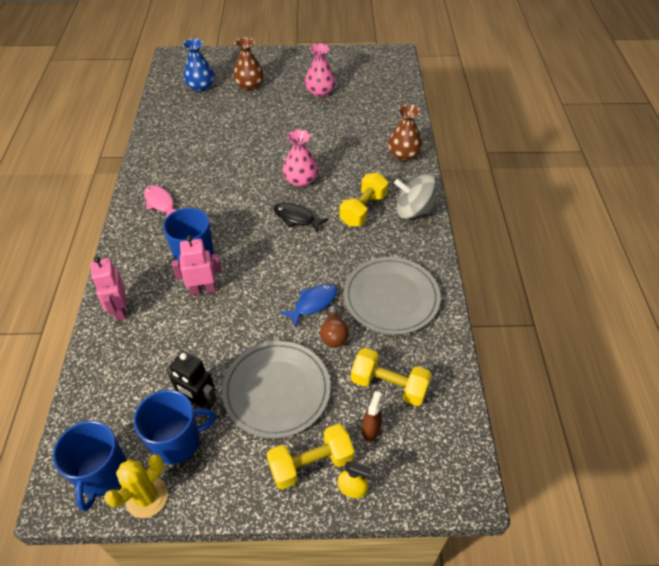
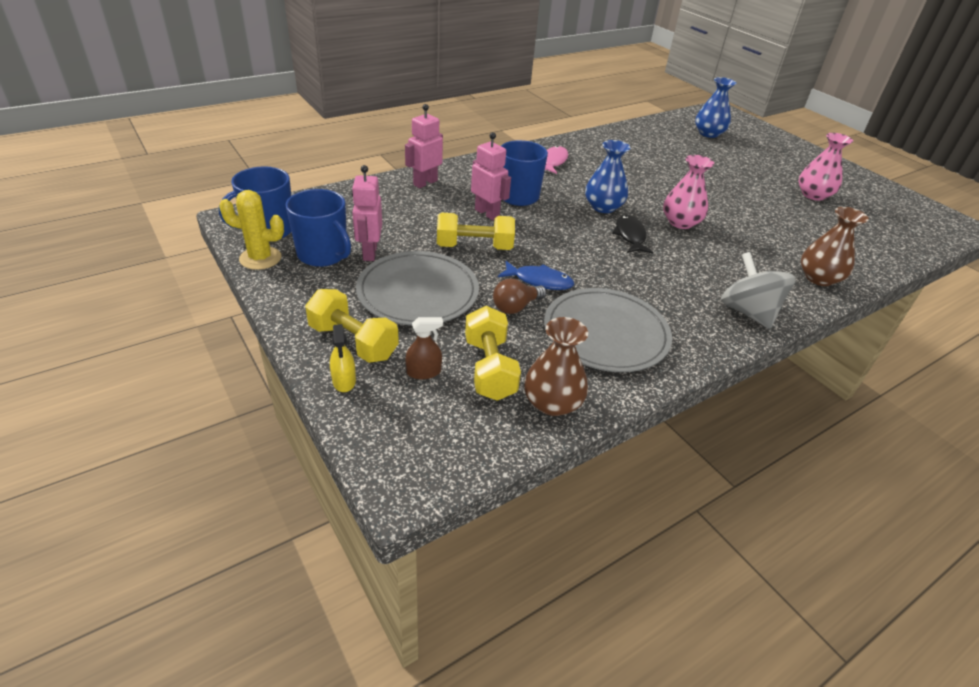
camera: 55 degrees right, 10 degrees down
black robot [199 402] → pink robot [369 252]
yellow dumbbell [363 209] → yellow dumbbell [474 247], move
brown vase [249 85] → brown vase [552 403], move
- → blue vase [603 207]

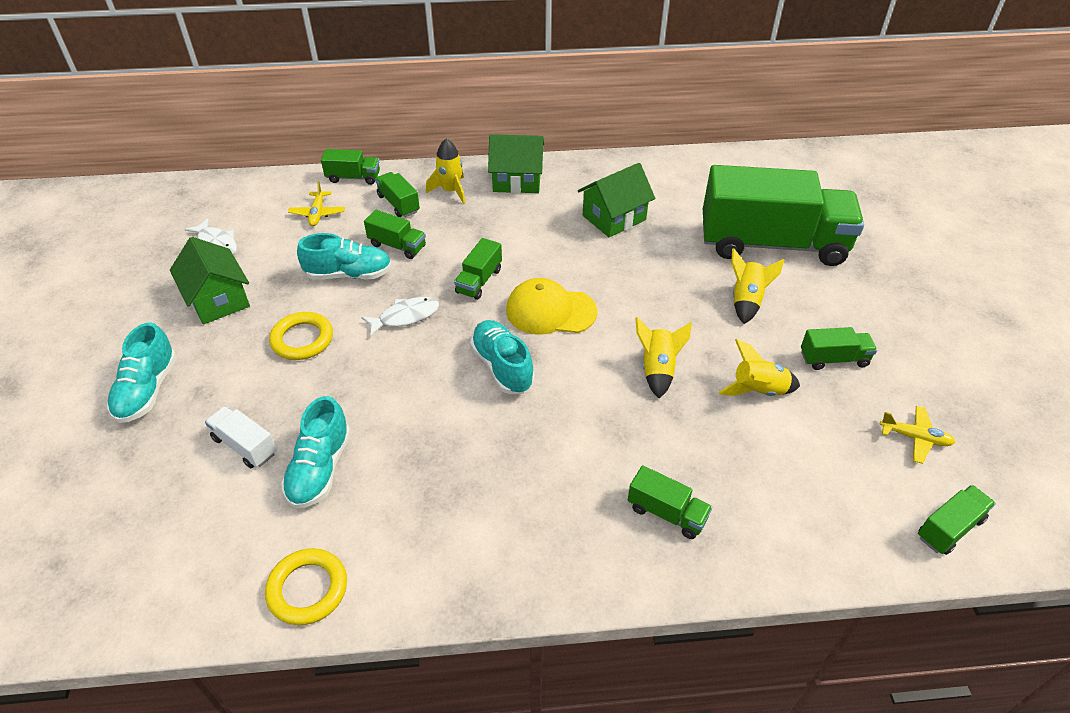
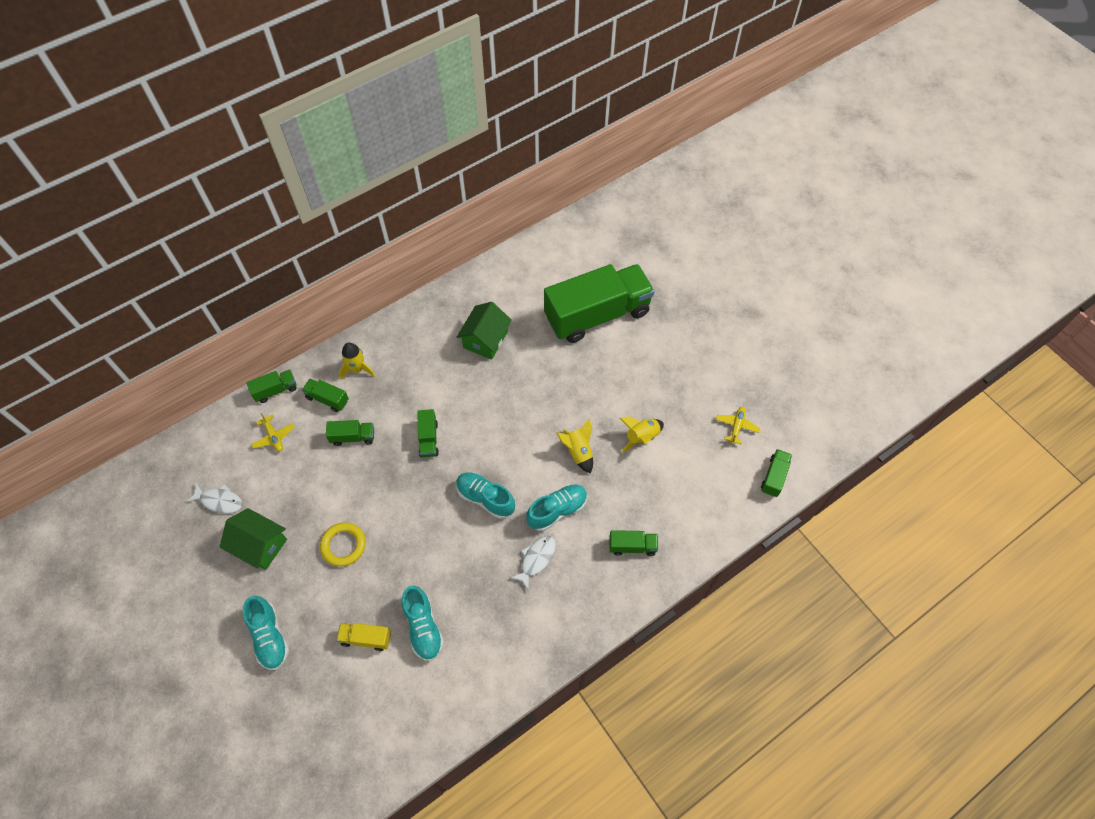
camera: 30 degrees left, 15 degrees up
white truck [245 446] → yellow truck [366 638]
white fish [405 317] → white fish [536 559], move
turquoise shoe [349 274] → turquoise shoe [557 510], move
yellow plane [915 438] → yellow plane [736 426], 60 degrees counterclockwise
yellow ring [308 589] → -
green house [517 180] → -
yellow cap [550 311] → -
yellow rocket [747 300] → -
green truck [834 359] → -

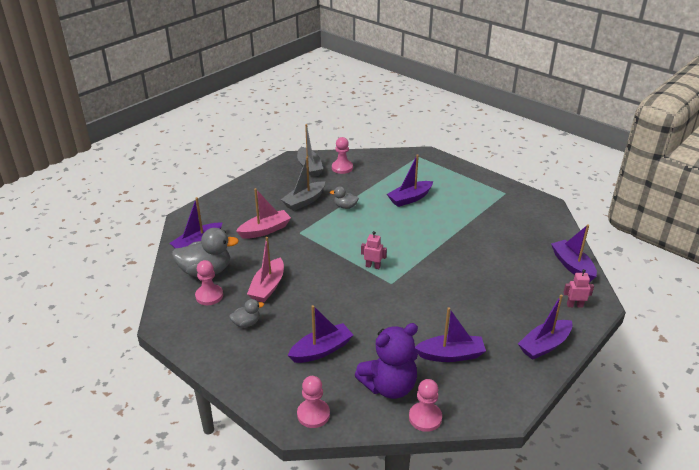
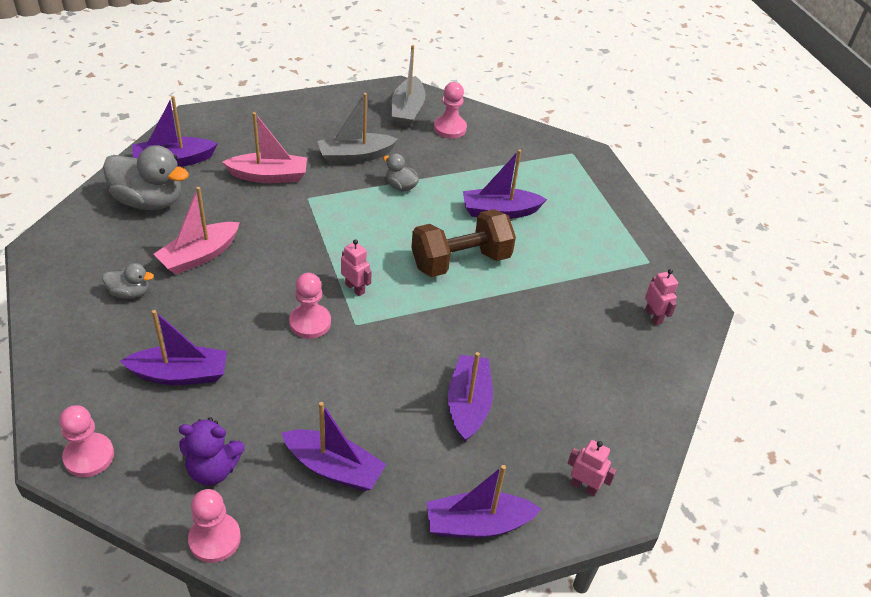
camera: 25 degrees right, 10 degrees up
purple teddy bear [389 386] → purple teddy bear [213 469], x0.65
pink pawn [209 296] → pink pawn [310 322], move
- → brown dumbbell [460 261]
purple boat [572 266] → purple boat [468 404], move
- → pink robot [653 316]

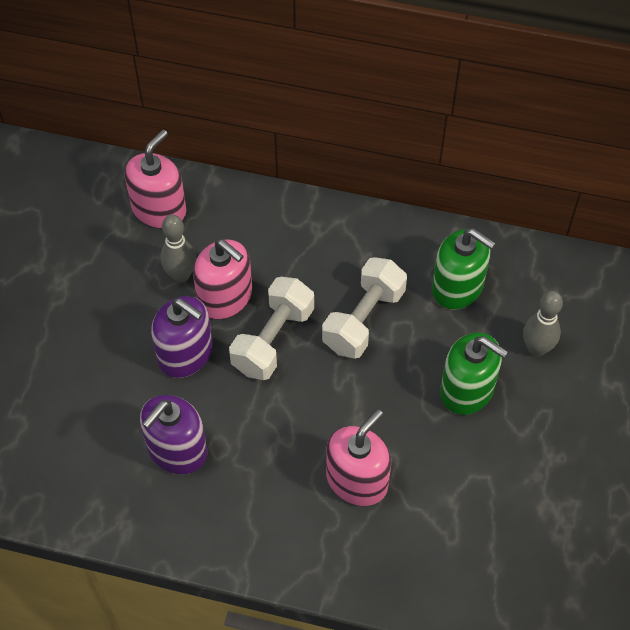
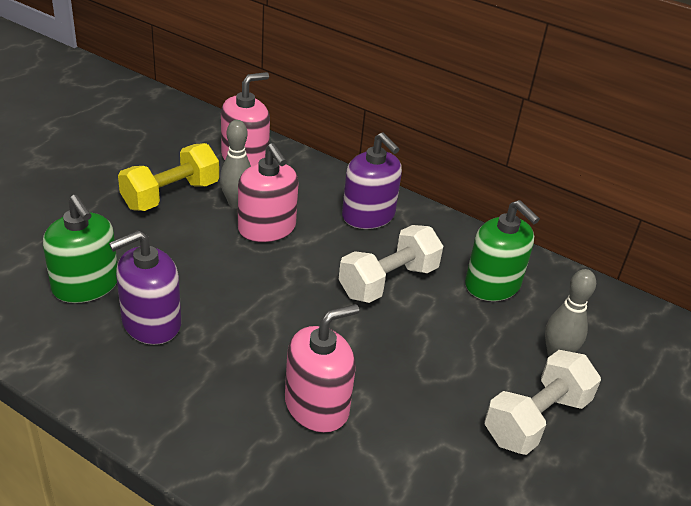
camera: 15 degrees right, 20 degrees down
green soap dispenser [467 389] → green soap dispenser [86 285], move
- → yellow dumbbell [171 195]
purple soap dispenser [185 353] → purple soap dispenser [368 215], move
white dumbbell [273 340] → white dumbbell [536 419], move

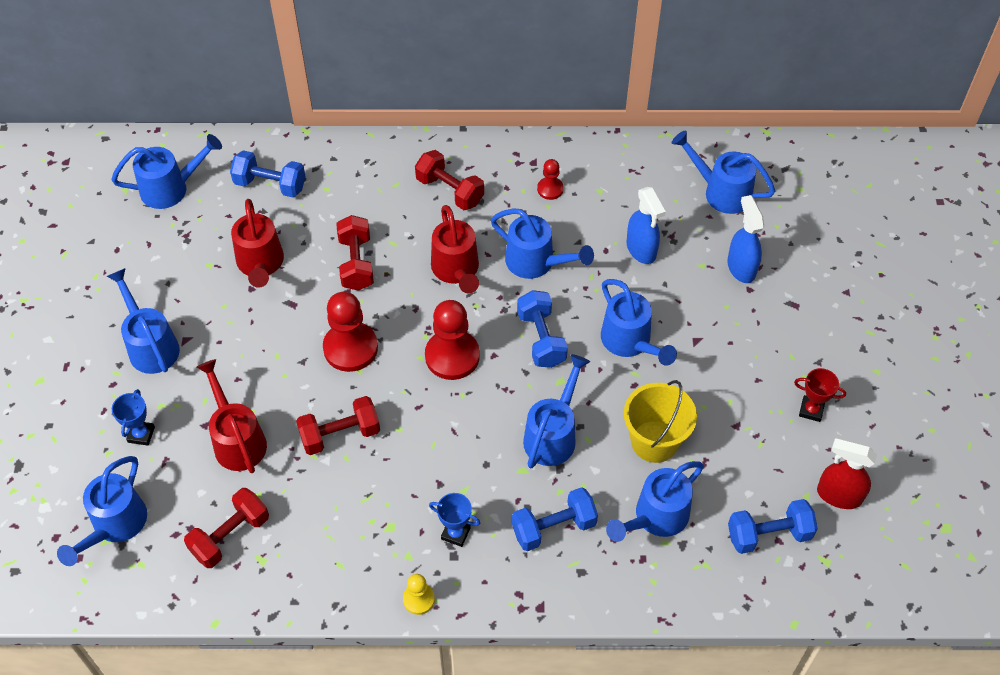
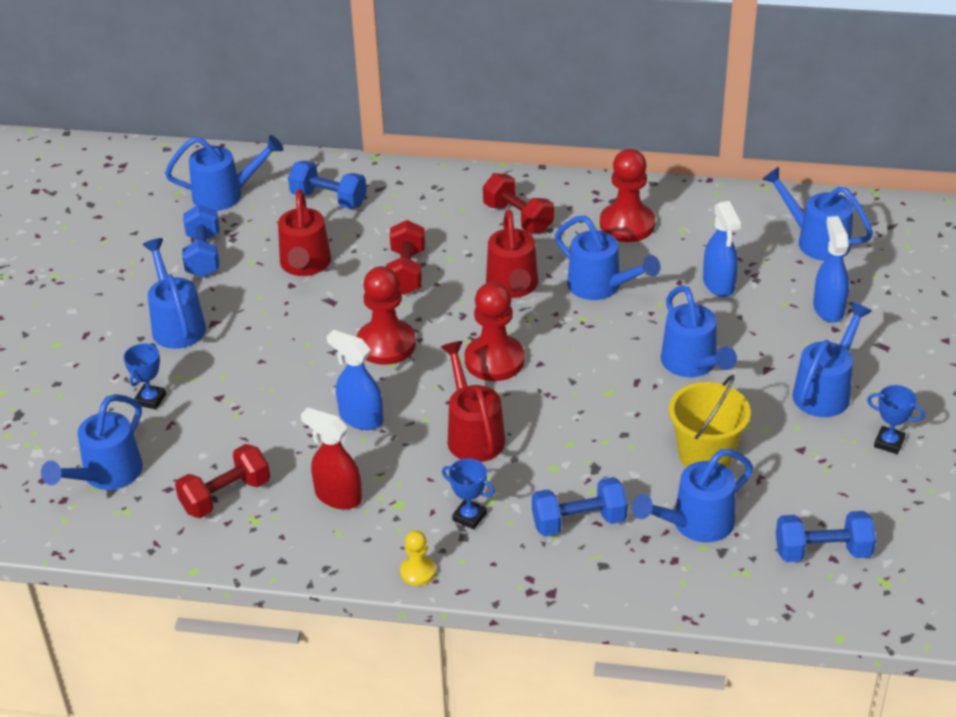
camera: 10 degrees right, 15 degrees down
blue dumbbell [541 339] → blue dumbbell [203 255], move
red spray bottle [838 495] → red spray bottle [338 496], move
red dumbbell [340 435] → blue spray bottle [360 418]
red watering can [237 439] → red watering can [473 434], move
red pawn [550 189] → red pawn [627 224], x1.92
blue watering can [553 435] → blue watering can [825 391], move
red trophy [811 410] → blue trophy [889 443]

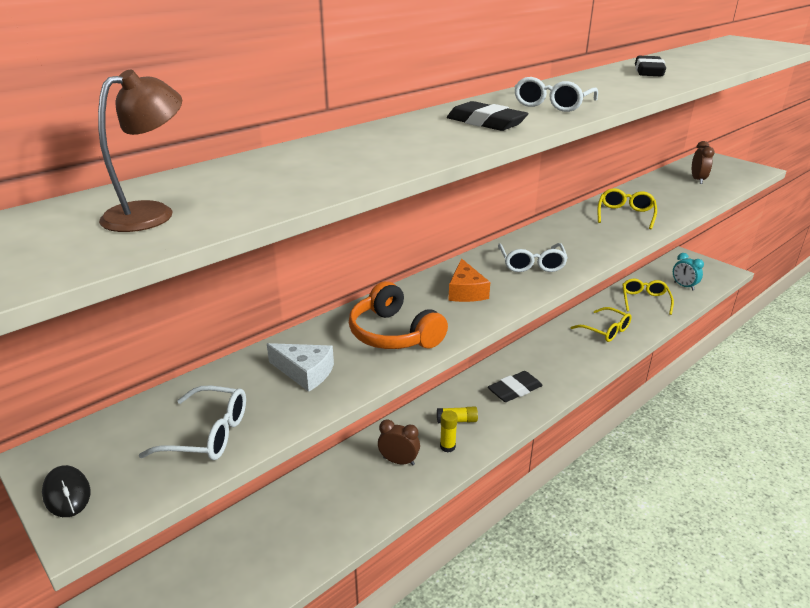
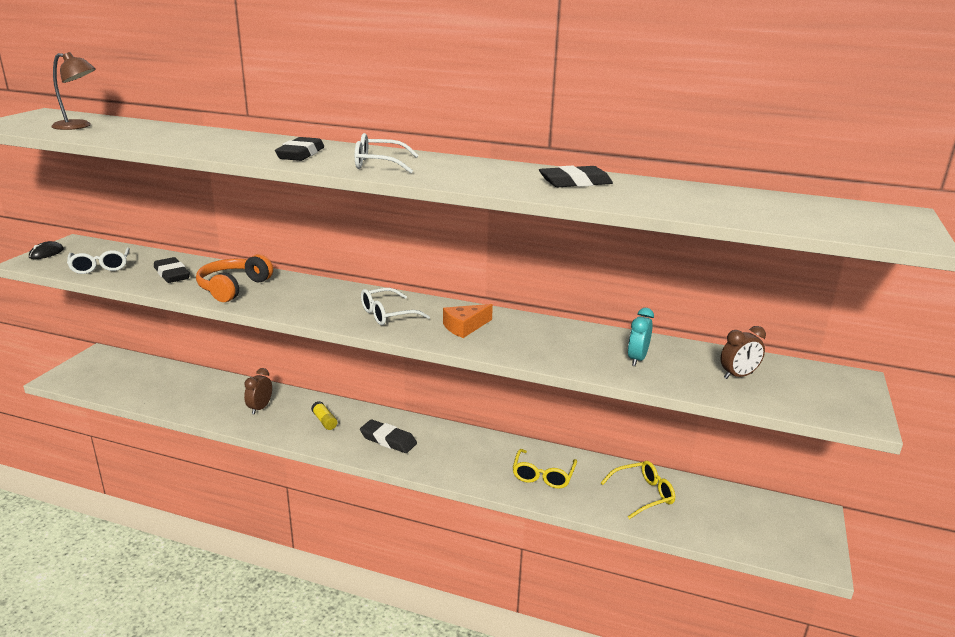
camera: 60 degrees right, 5 degrees down
white cheese [305 372] → black eraser [172 274]
brown clock [399 461] → brown clock [260 408], 150 degrees counterclockwise
orange cheese [466 291] → orange cheese [465 327], move
turquoise clock [684 286] → turquoise clock [637 359], move
yellow glue stick [447 446] → -
yellow glasses [625 215] → -

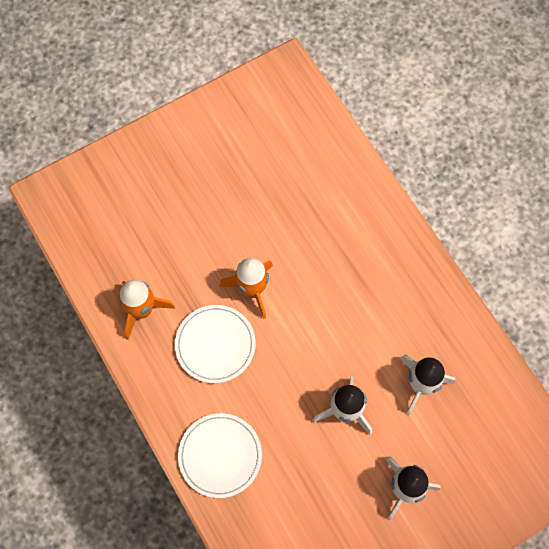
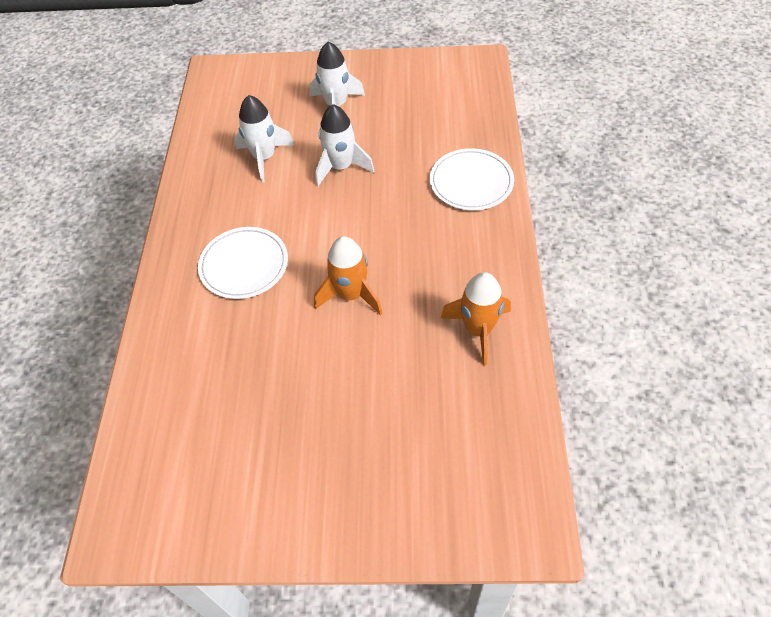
camera: 145 degrees left, 15 degrees down
white plate [215 344] → white plate [244 265], move

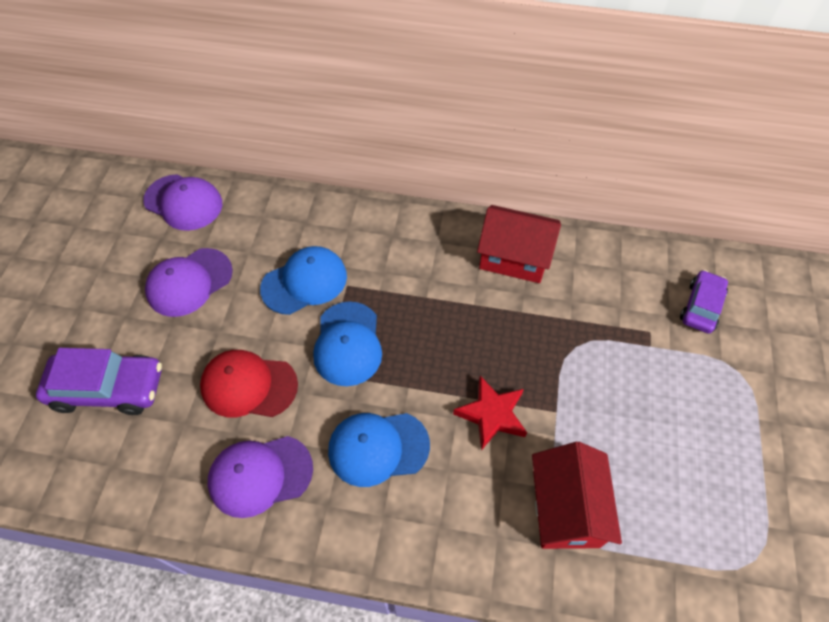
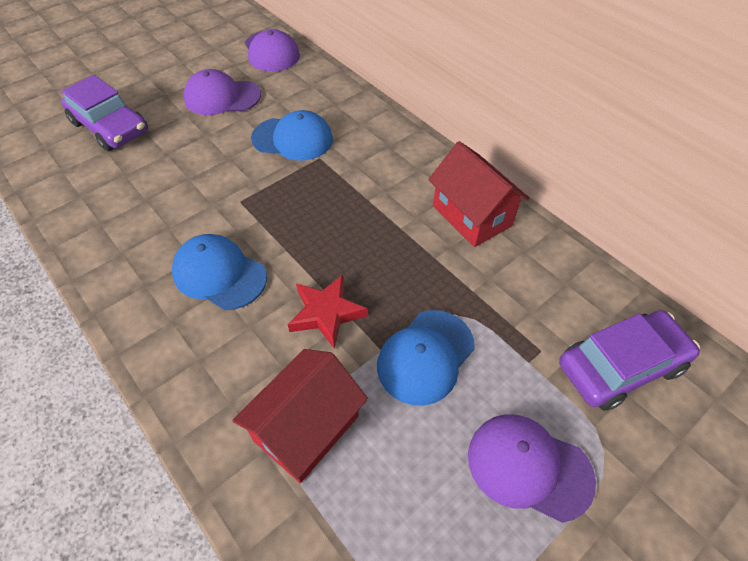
camera: 40 degrees right, 5 degrees down
blue cap [348 344] → blue cap [425 356], move
purple cap [260 475] → purple cap [528 467], move
purple car [701 306] → purple car [620 366], x1.56
red cap [249 385] → -

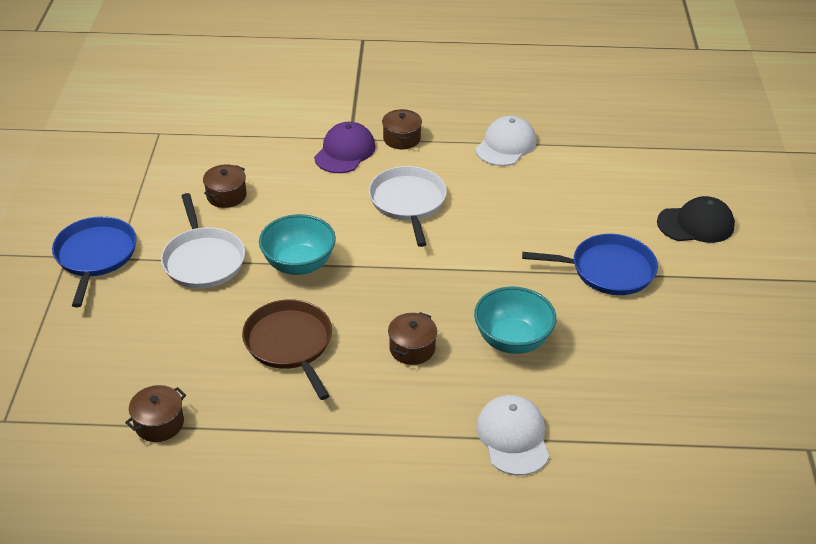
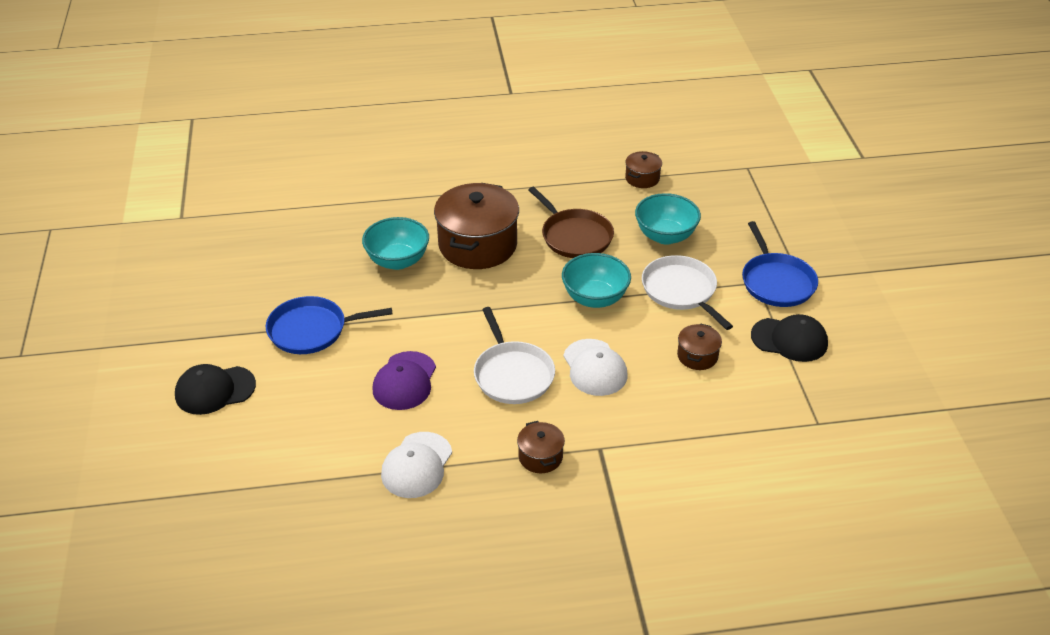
camera: 170 degrees right, 0 degrees up
purple cap [345 151] → purple cap [404 381], move
brown pot [412 348] → brown pot [477 245], x2.14
white cap [513 437] → white cap [595 368], move
- → turquoise bowl [665 236]
- → black cap [789 340]

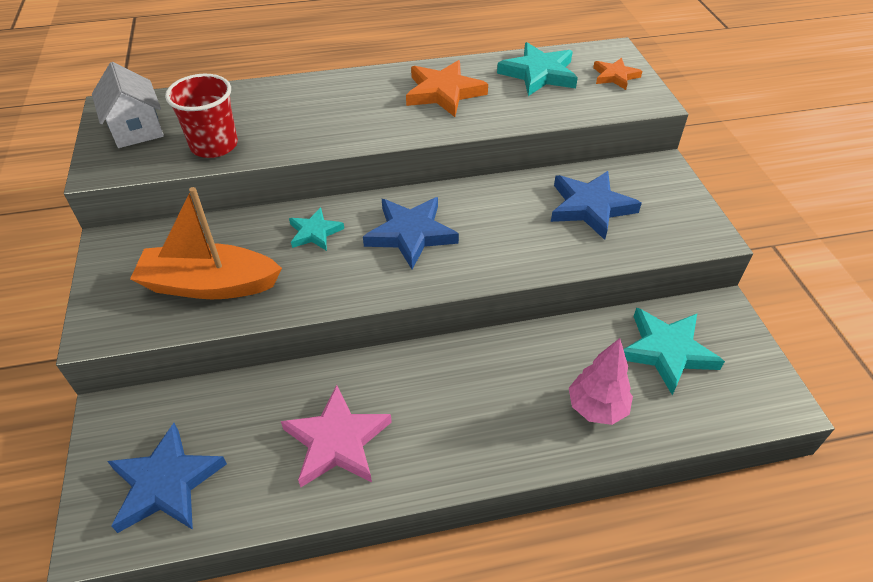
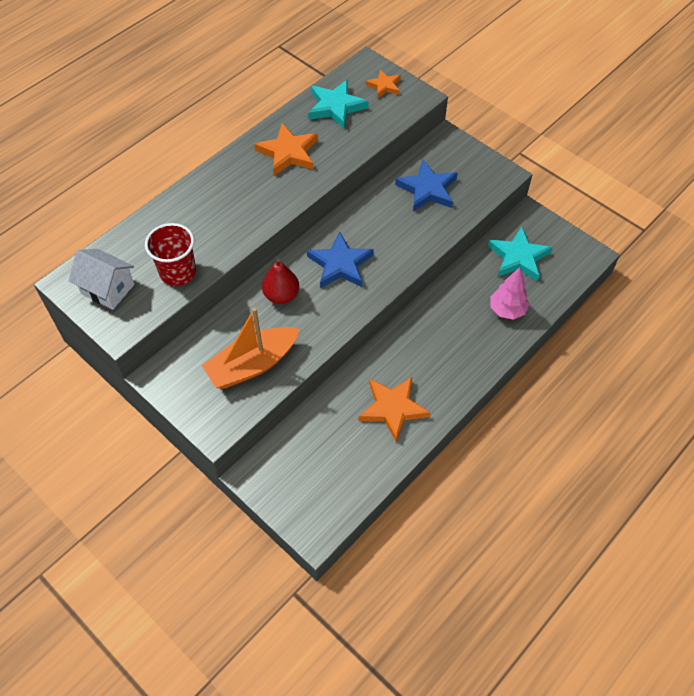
camera: 35 degrees left, 10 degrees up
turquoise star [315 232] → red pear [281 295]
pink star [337 441] → orange star [393 408]
blue star [166 483] → -

